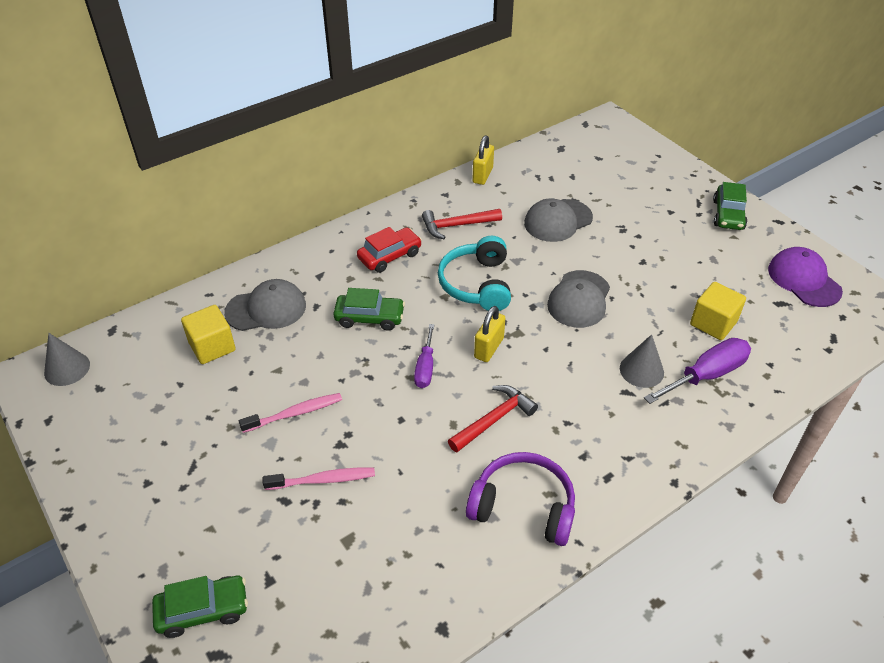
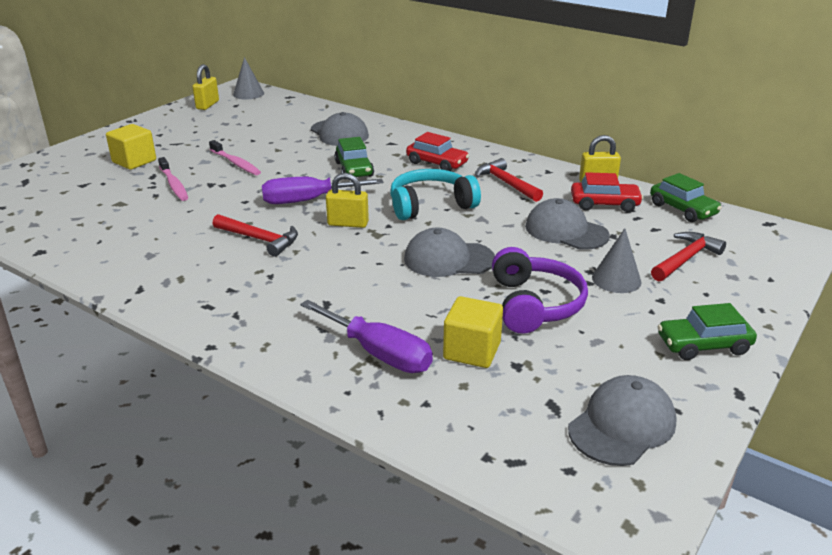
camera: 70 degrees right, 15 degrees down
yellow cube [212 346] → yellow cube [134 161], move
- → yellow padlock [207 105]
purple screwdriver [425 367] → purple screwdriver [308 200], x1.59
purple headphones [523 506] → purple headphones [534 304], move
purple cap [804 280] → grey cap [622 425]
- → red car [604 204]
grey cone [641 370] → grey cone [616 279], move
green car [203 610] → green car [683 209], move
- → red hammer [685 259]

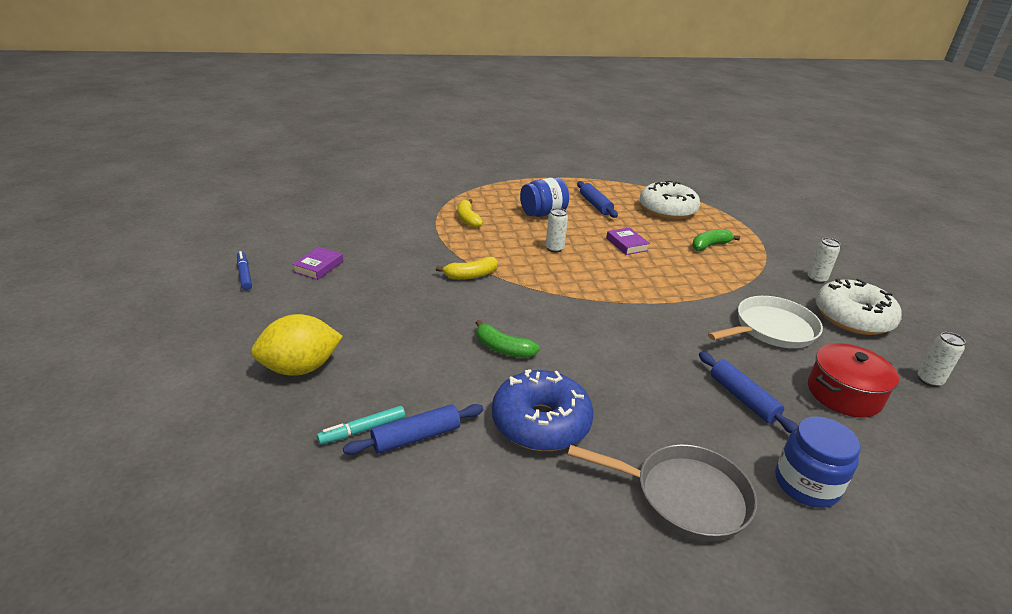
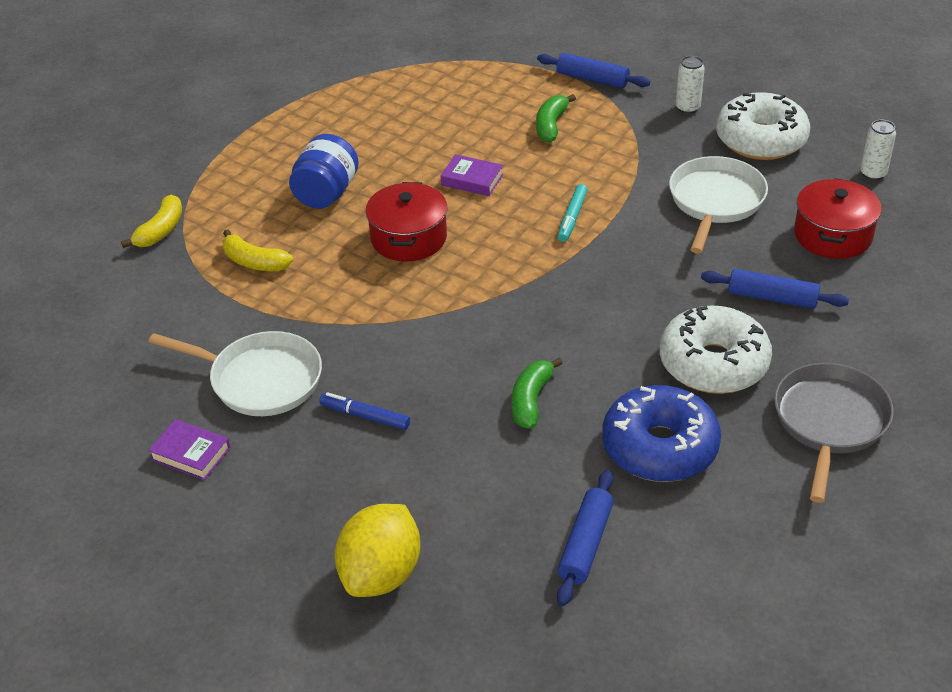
camera: 40 degrees left, 10 degrees up
yellow banana [471 275] → yellow banana [161 230], move
purple book [318 267] → purple book [191 454], 45 degrees counterclockwise
- → white pan [260 380]
blue marker [244 274] → blue marker [365 416], move
white can [554 248] → red pot [408 238]
green banana [503 349] → green banana [531 400], 120 degrees clockwise
blue rolling pin [595 205] → blue rolling pin [592 79], move
turquoise marker [362 430] → turquoise marker [572 218], move
white donut [667 210] → white donut [713 363], move
grey pan [684 496] → grey pan [829 422], 45 degrees counterclockwise
blue jar [806 484] → -

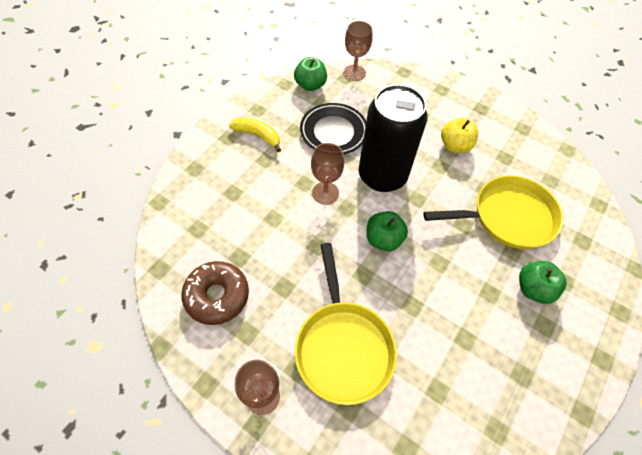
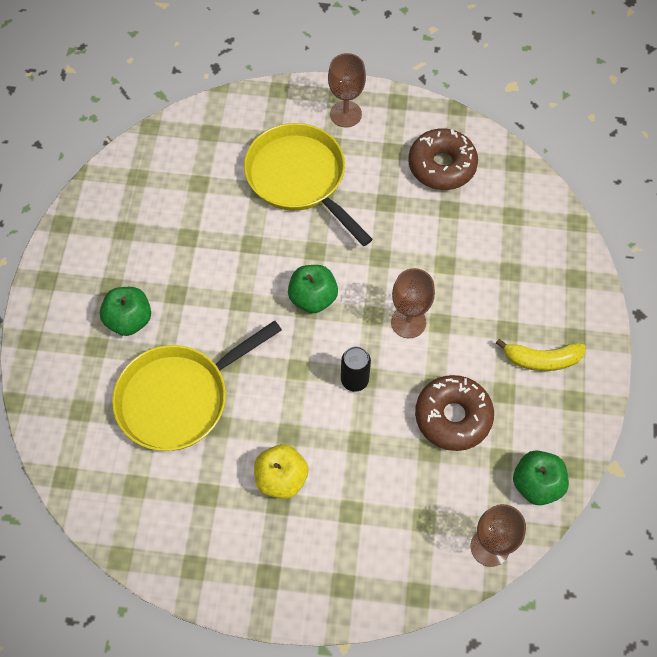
camera: 155 degrees right, 5 degrees up
black can [382 176] → black can [354 380], x0.41
black plate [333 131] → brown donut [453 417]

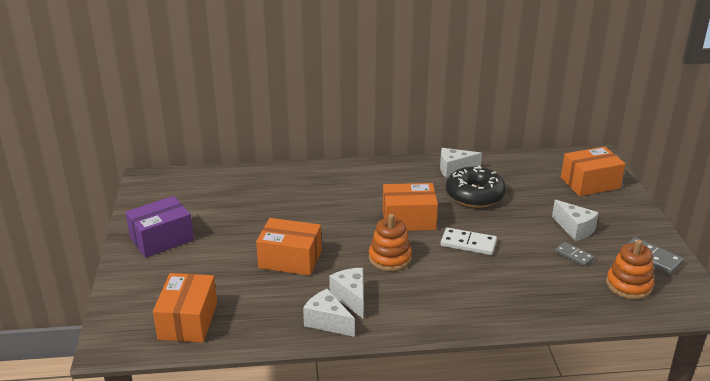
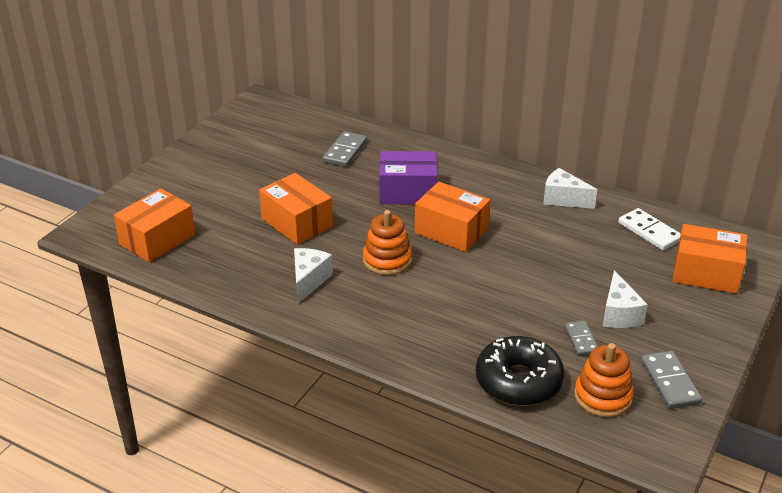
camera: 35 degrees right, 5 degrees up
- → grey domino [345 151]
purple box [162 239] → purple box [408 192], move
black donut [474 195] → black donut [518 381], move
white domino [468 243] → white domino [649 232], move
white cheese [327 322] → -

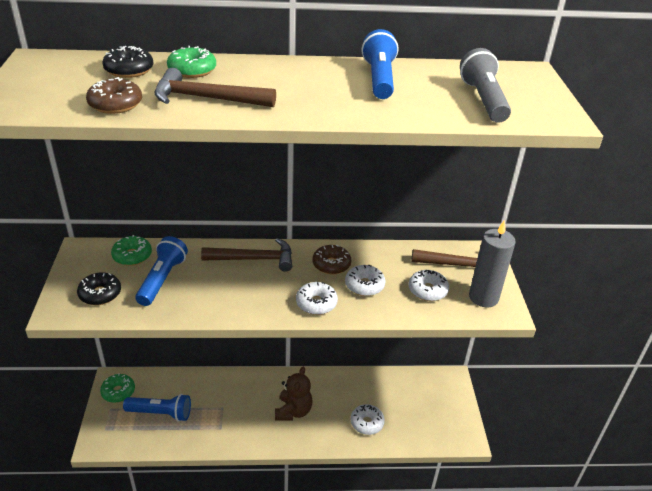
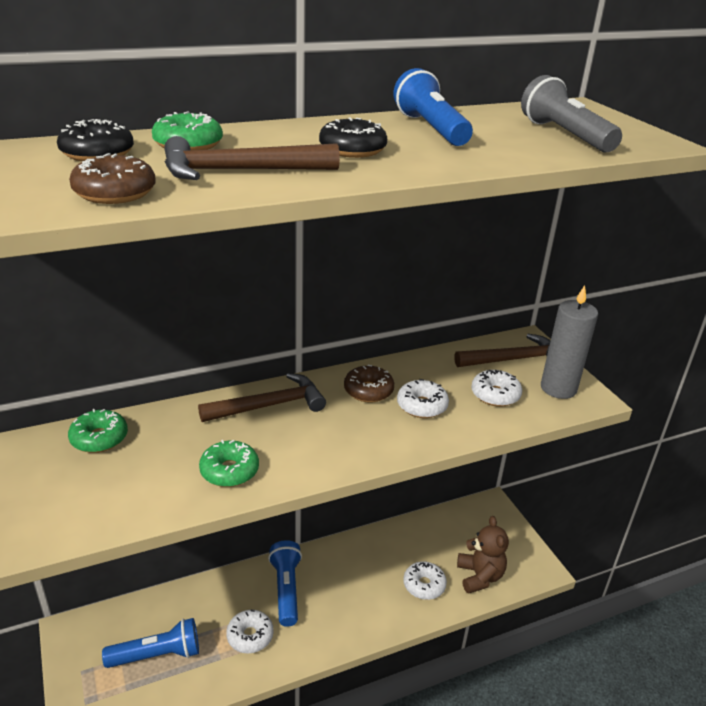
camera: 20 degrees left, 5 degrees down
green donut [118 391] → green donut [229 471], move
white donut [316 303] → white donut [250 636], move
blue flashlight [162 279] → blue flashlight [286 589], move
black donut [100 294] → black donut [352 150], move
brown teddy bear [293 411] → brown teddy bear [479 576], move

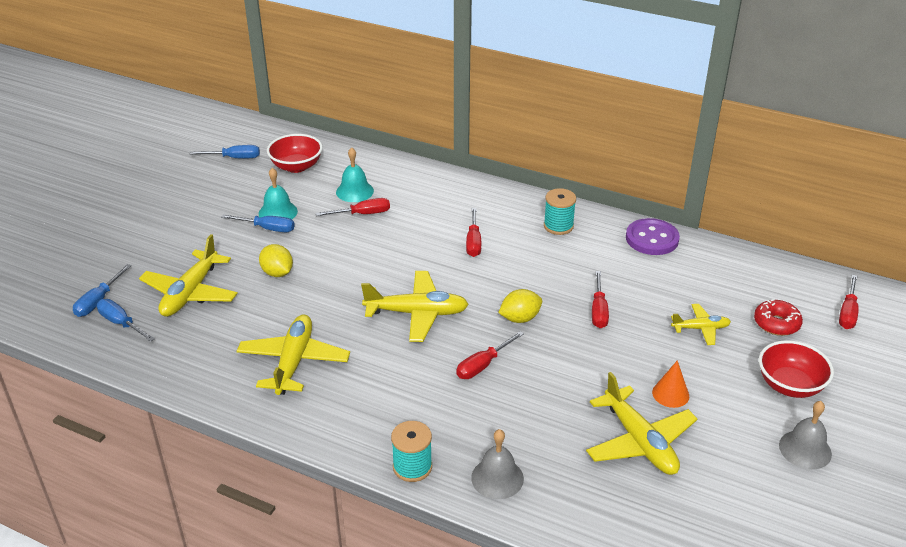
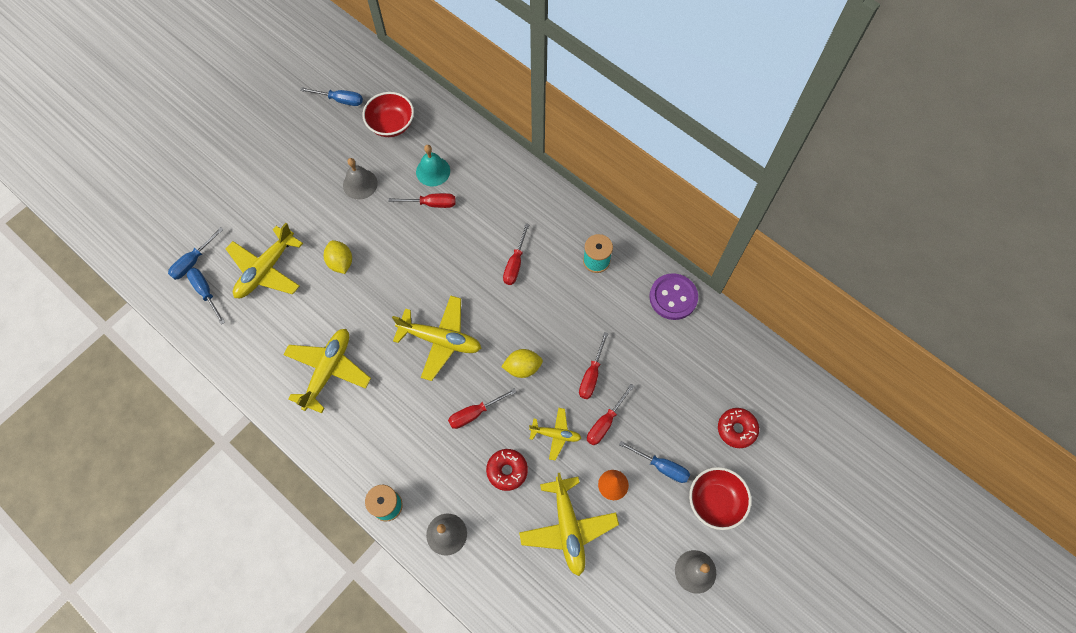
camera: 15 degrees right, 30 degrees up
turquoise bell [278 212] → grey bell [360 184]
- → red donut [507 471]
yellow plane [700 328] → yellow plane [555 434], move
red screwdriver [847 313] → red screwdriver [605 423], move
blue screwdriver [267 228] → blue screwdriver [661 466], move

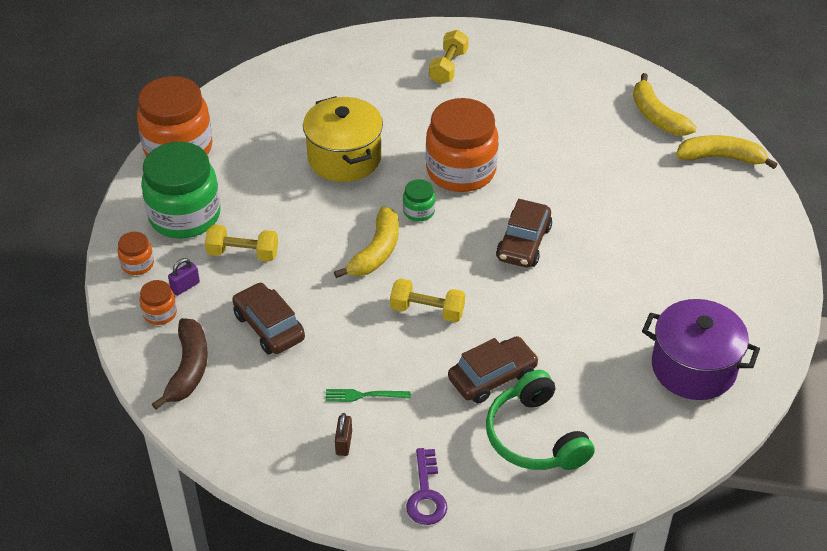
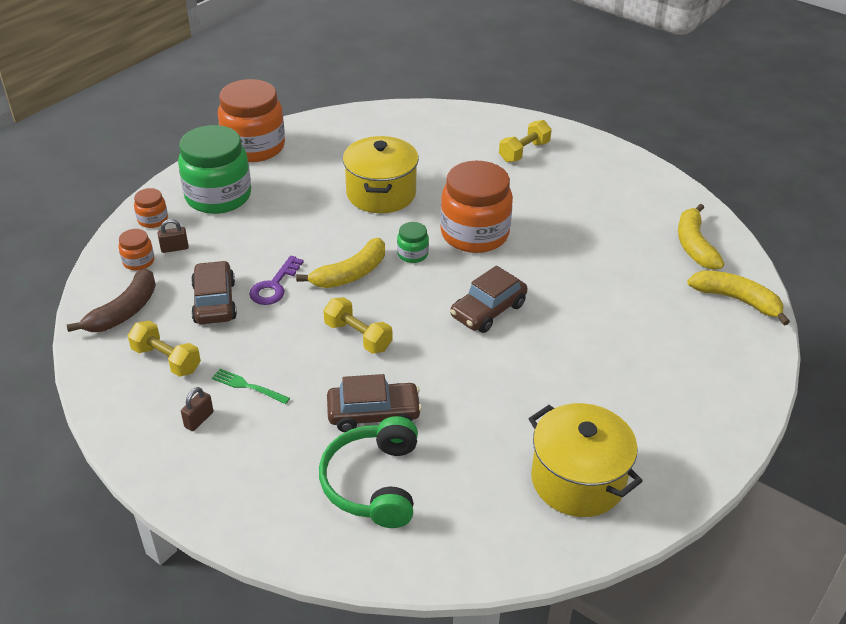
camera: 25 degrees right, 5 degrees down
yellow dumbbell [243 253] → yellow dumbbell [166 360], move
purple padlock [185 286] → brown padlock [174 248]
purple key [426 494] → purple key [274 286], move
purple pot [693 368] → yellow pot [577 480]

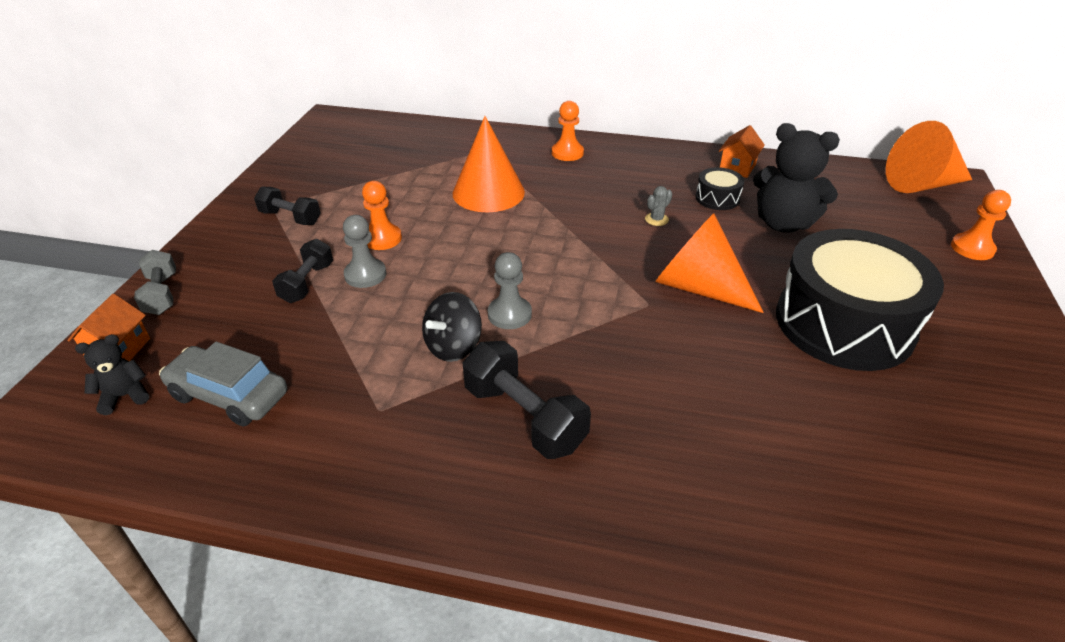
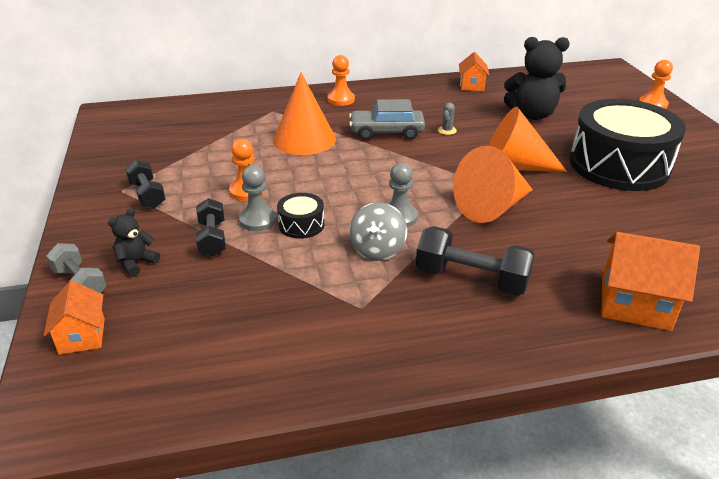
camera: 25 degrees left, 5 degrees down
black teddy bear [125 396] → black teddy bear [136 263], move
black dumbbell [290 218] → black dumbbell [147 195], 60 degrees clockwise
black drum [717 198] → black drum [301 225], move
grey car [229 395] → grey car [386 132], move
black spinning top [453 346] → grey spinning top [377 250]
orange cone [921 184] → orange cone [492 207], move
- → orange house [635 304]

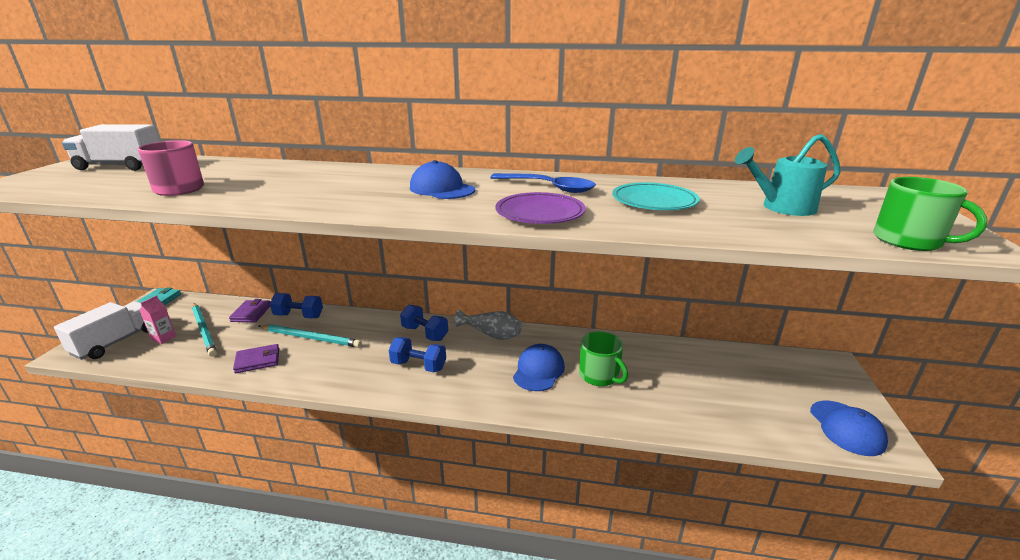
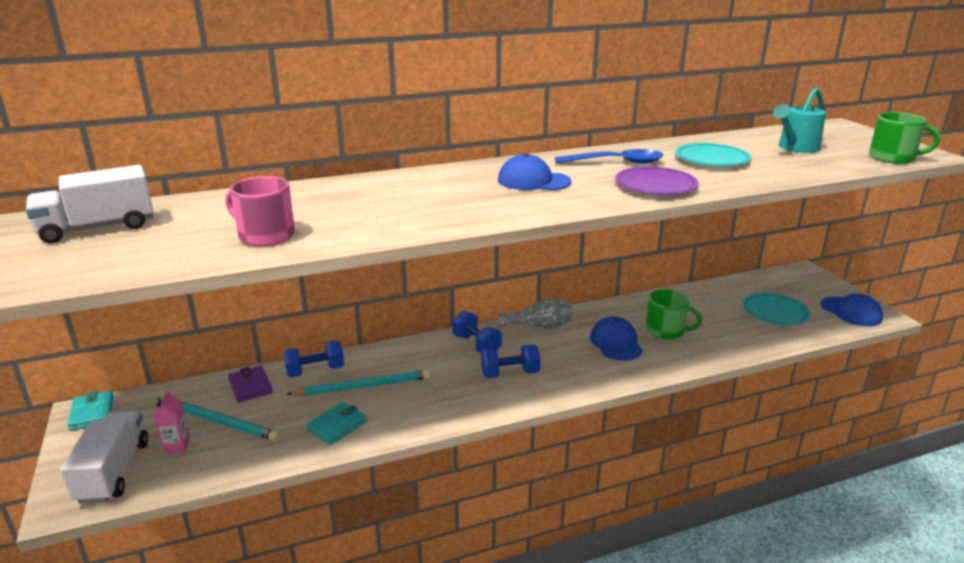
camera: 30 degrees left, 0 degrees up
purple wallet [257 361] → turquoise wallet [337 426]
blue dumbbell [425 333] → blue dumbbell [476 345], 45 degrees clockwise
- → turquoise plate [774 312]

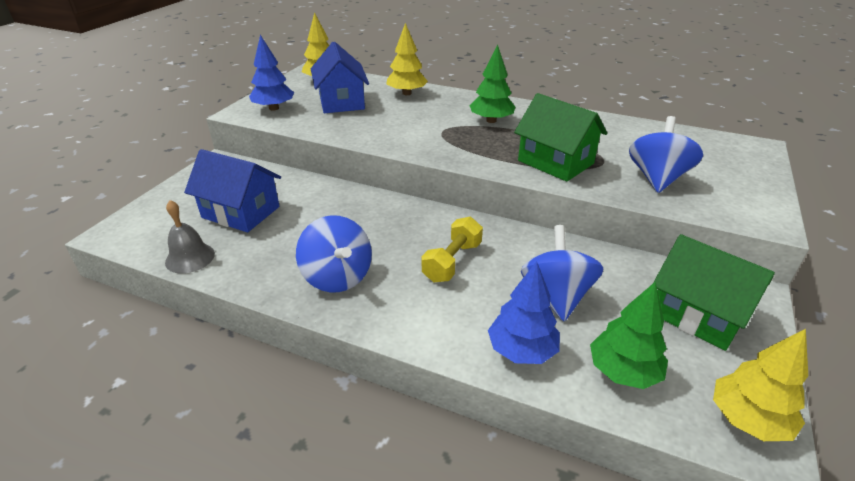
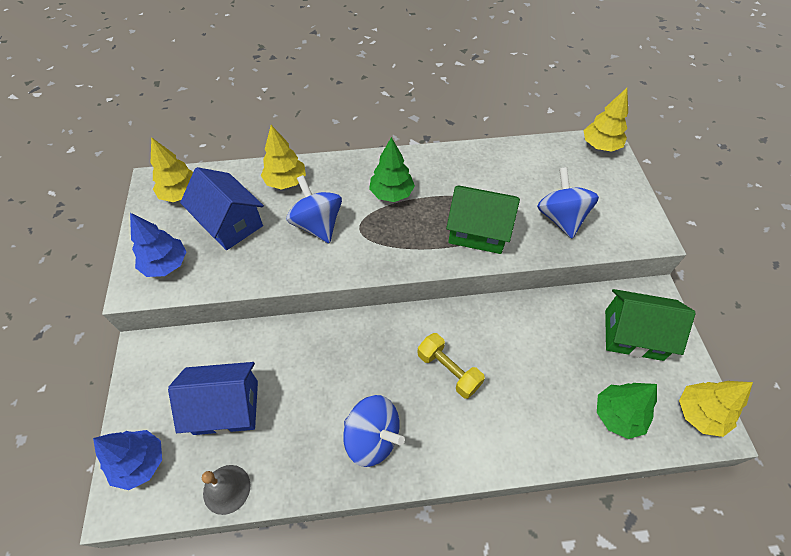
camera: 30 degrees left, 20 degrees up
blue tree [521 350] → blue tree [140 462], move
blue spinning top [556 296] → blue spinning top [317 225], move
yellow dumbbell [452 262] → yellow dumbbell [448 370], 45 degrees counterclockwise
- → yellow tree [600 146]

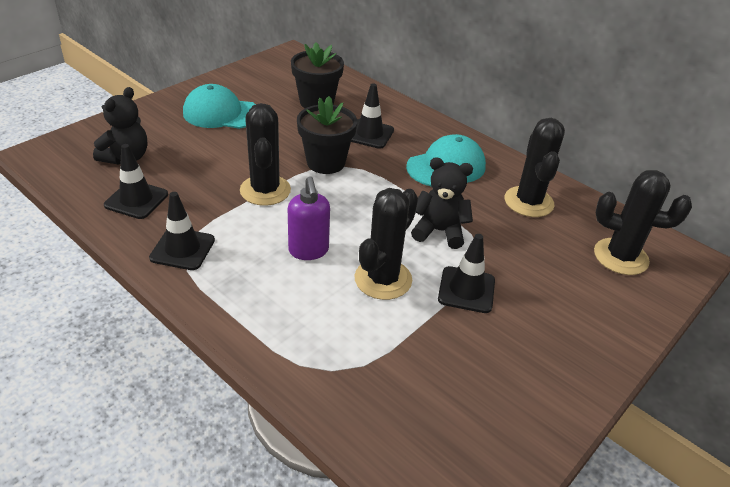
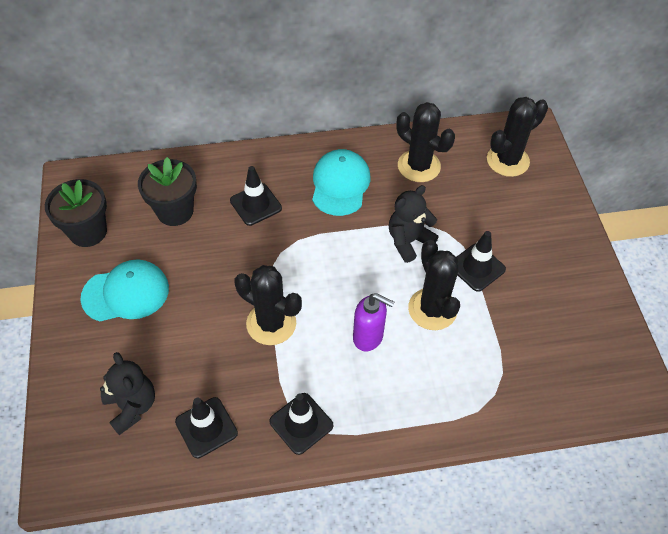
camera: 50 degrees left, 15 degrees up
black flower pot [326 162] → black flower pot [88 231], move
turquoise cap [221 113] → turquoise cap [126 293], 150 degrees counterclockwise

